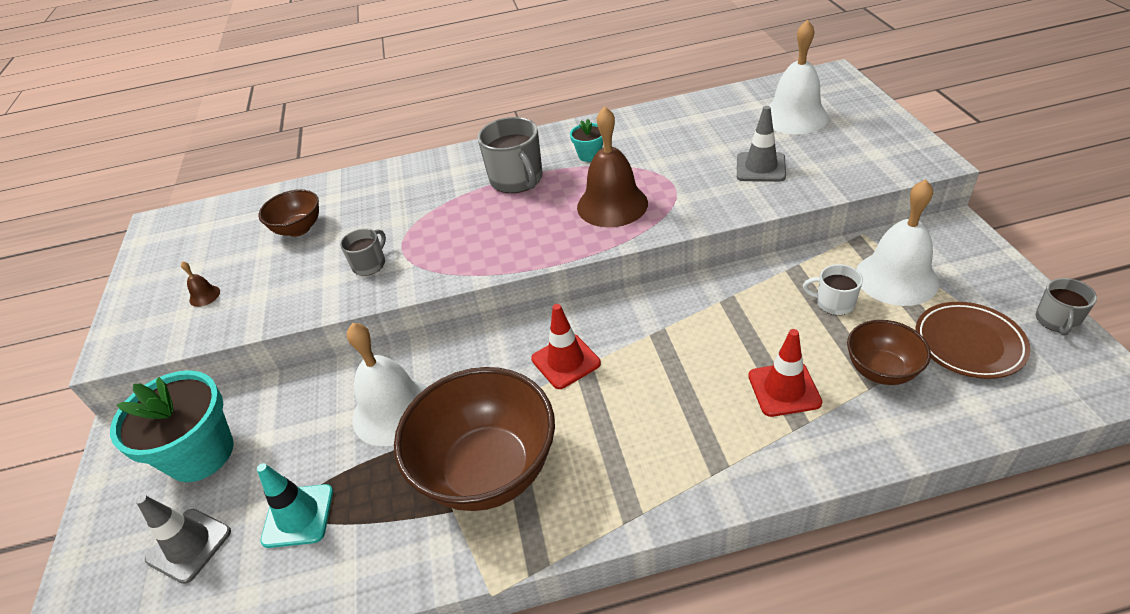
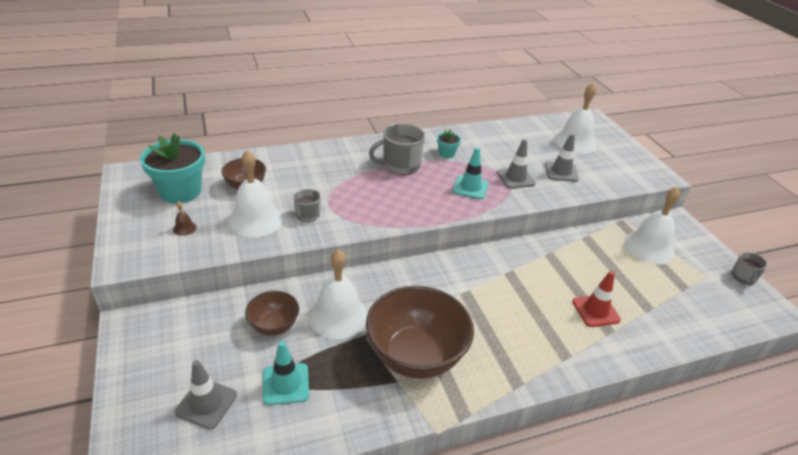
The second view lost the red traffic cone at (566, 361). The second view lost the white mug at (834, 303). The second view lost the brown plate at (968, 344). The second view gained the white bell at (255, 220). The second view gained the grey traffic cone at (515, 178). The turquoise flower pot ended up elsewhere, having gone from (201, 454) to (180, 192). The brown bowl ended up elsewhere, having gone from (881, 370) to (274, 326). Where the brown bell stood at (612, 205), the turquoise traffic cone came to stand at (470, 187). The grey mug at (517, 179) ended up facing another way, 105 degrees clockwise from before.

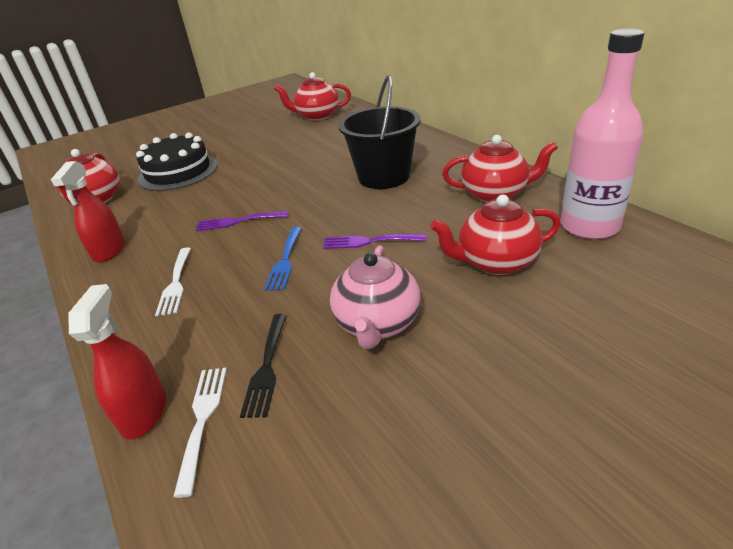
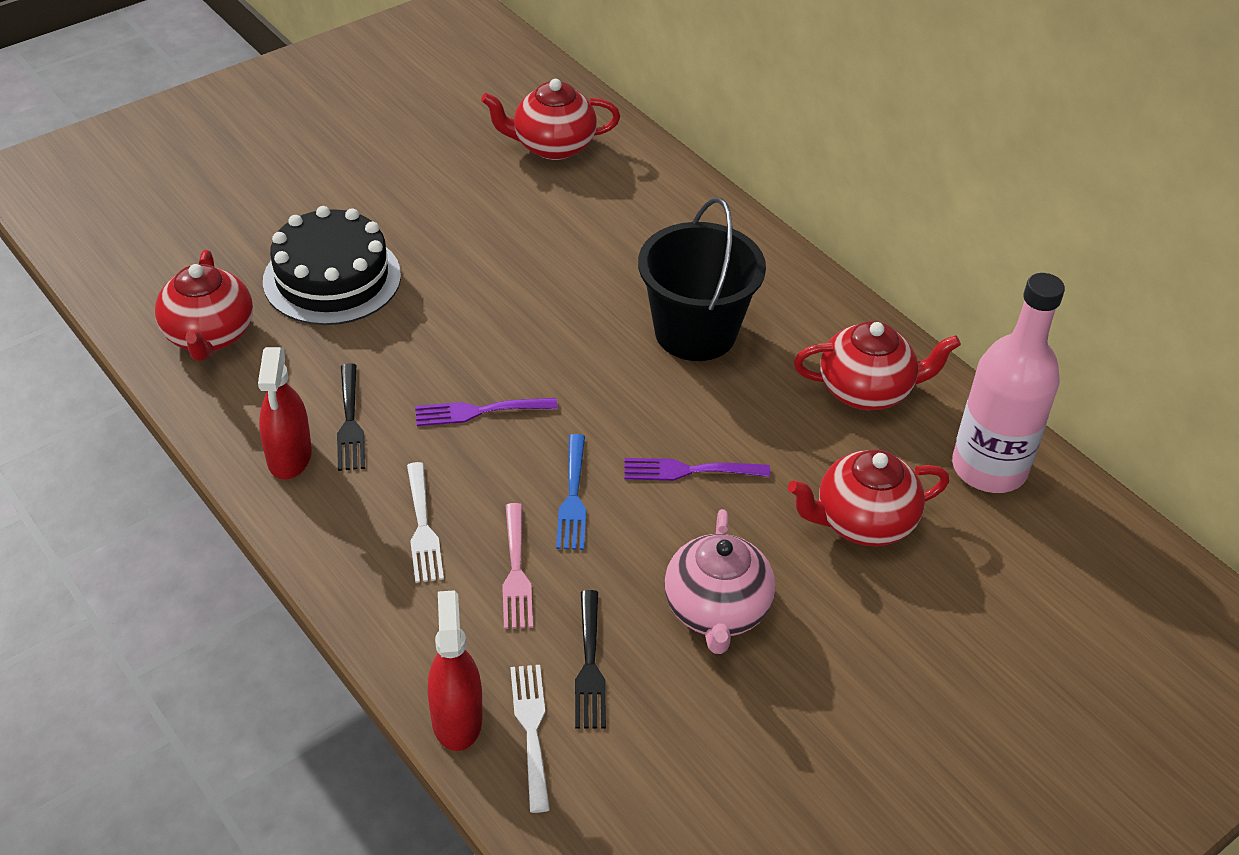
The second view gained the black fork at (350, 421). The second view gained the pink fork at (516, 571).

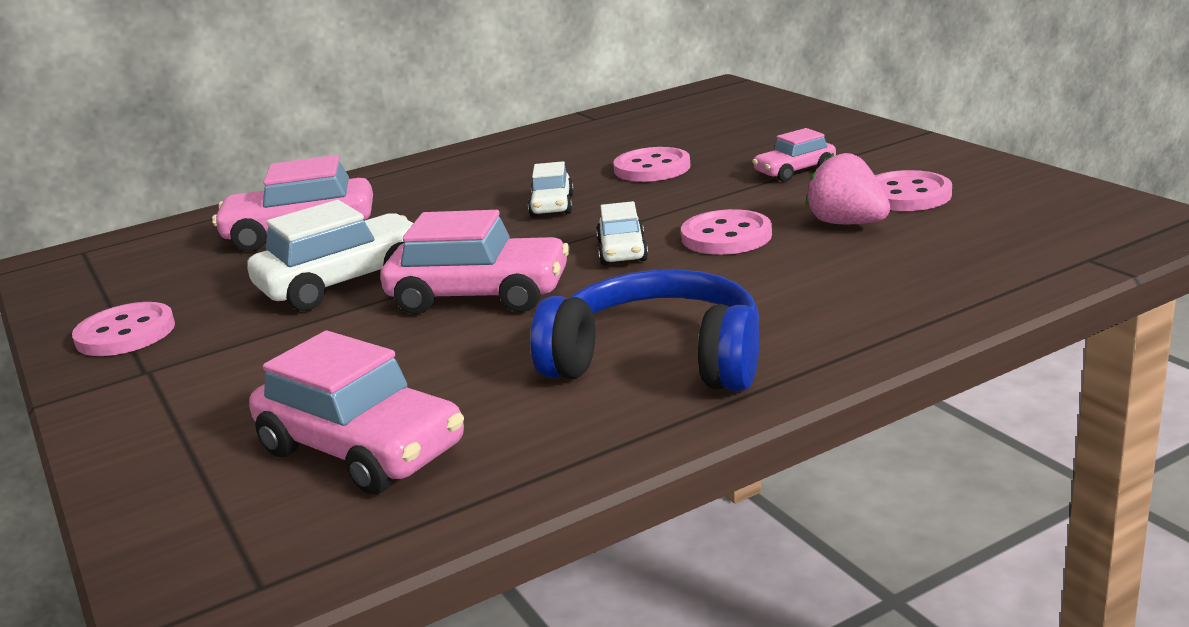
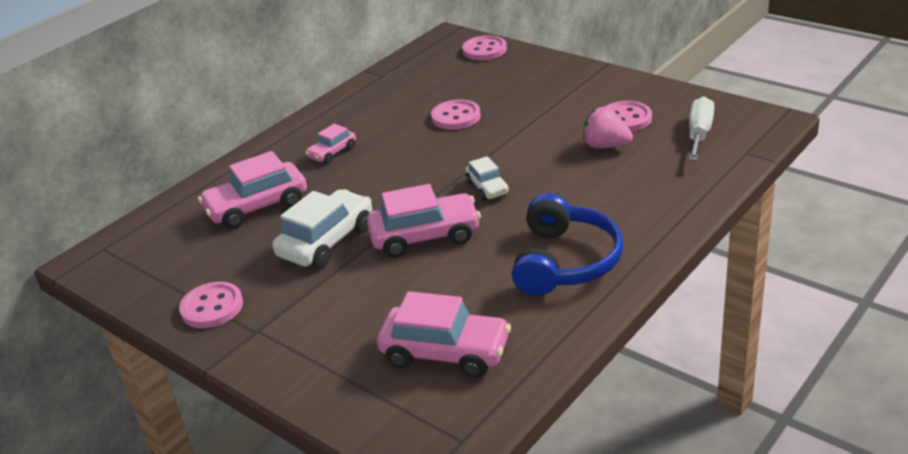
The second view lost the white car at (552, 206). The second view gained the white screwdriver at (699, 134). The pink button ended up elsewhere, having gone from (726, 236) to (484, 50). The pink car ended up elsewhere, having gone from (795, 171) to (332, 153). The blue headphones at (658, 360) ended up facing another way, 105 degrees clockwise from before.

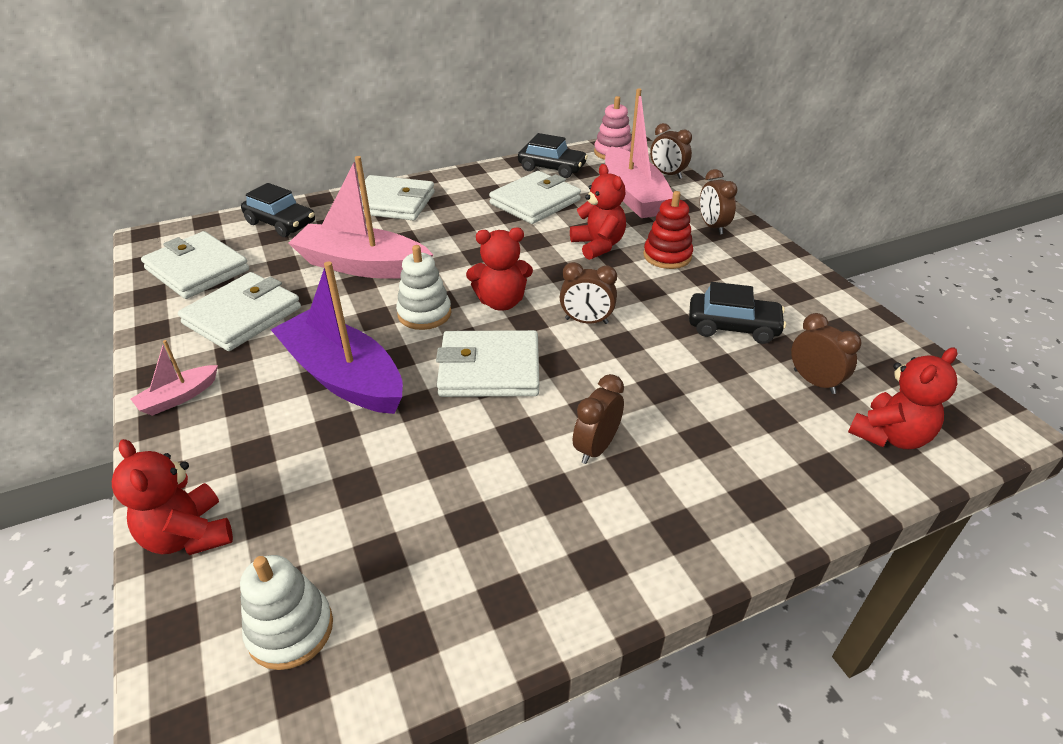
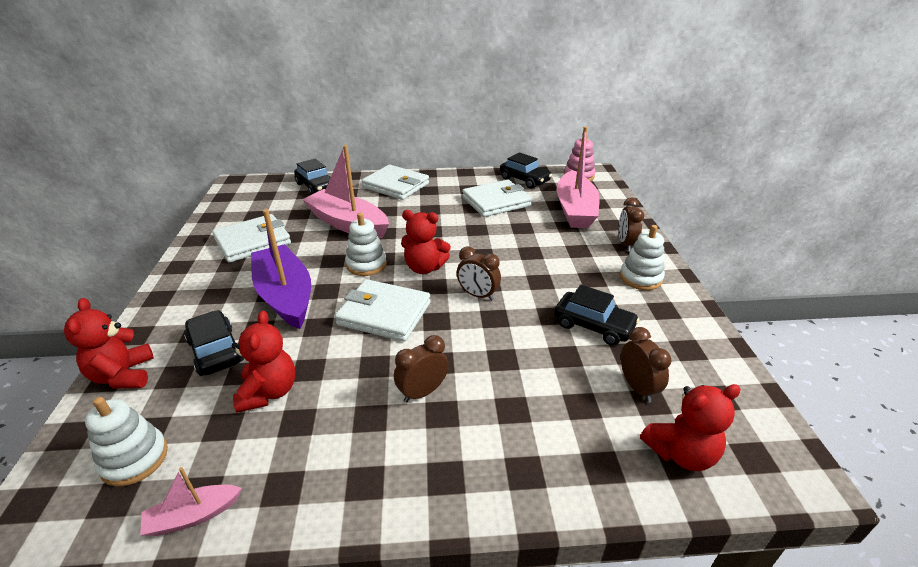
The second view lost the white wallet at (197, 269). The second view lost the red stacking toy at (667, 256). The second view lost the brown clock at (667, 174). The second view gained the black car at (216, 351). The second view gained the white stacking toy at (640, 278). The pink boat ended up elsewhere, having gone from (179, 397) to (193, 516). The red teddy bear ended up elsewhere, having gone from (598, 245) to (269, 392).

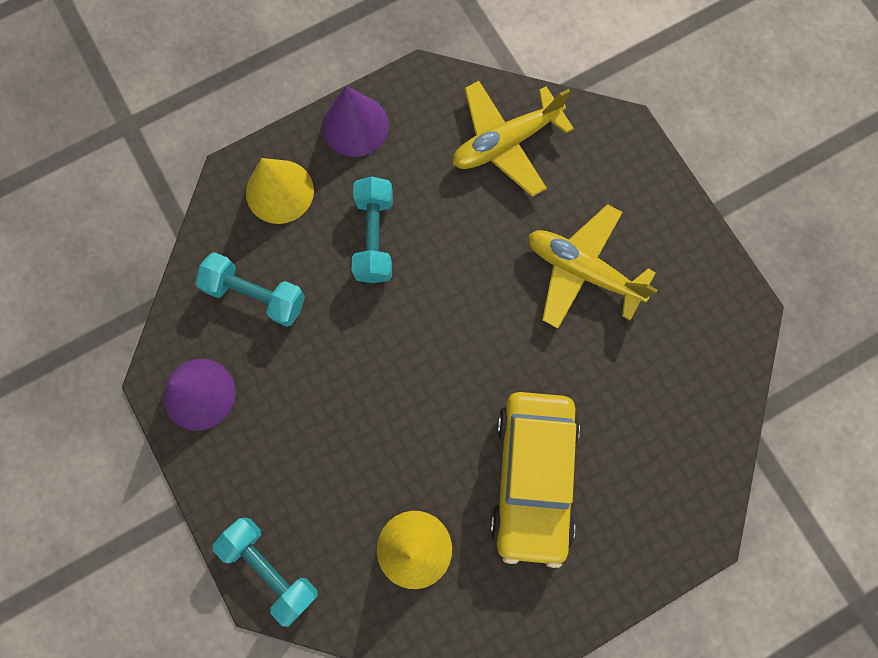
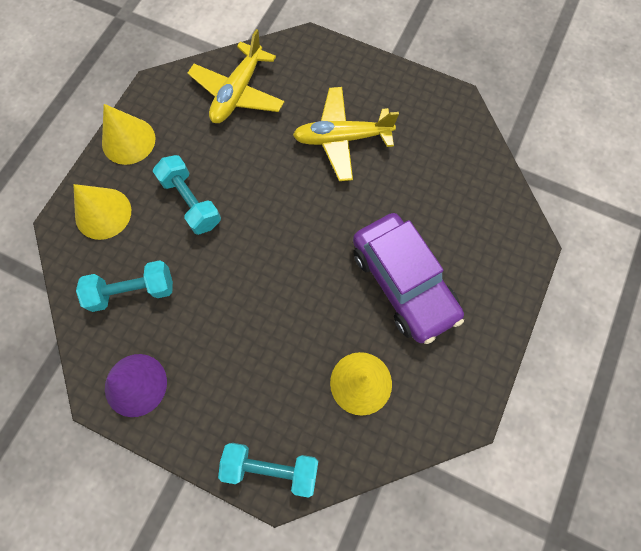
What was the purple cone at (355, 125) turned into the yellow cone at (128, 140). What was the yellow car at (533, 476) turned into the purple car at (403, 282).

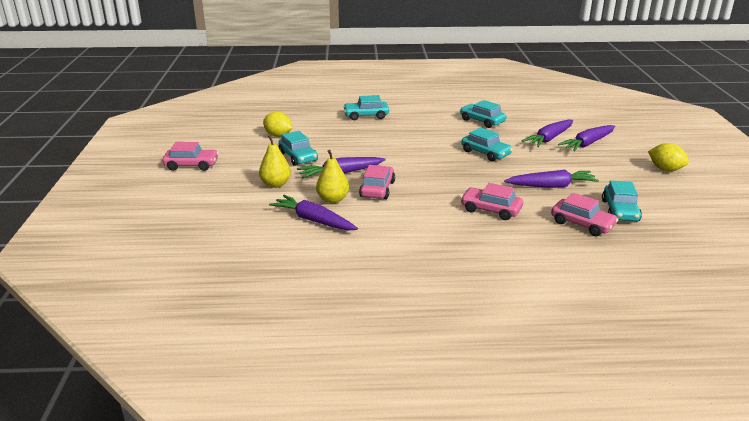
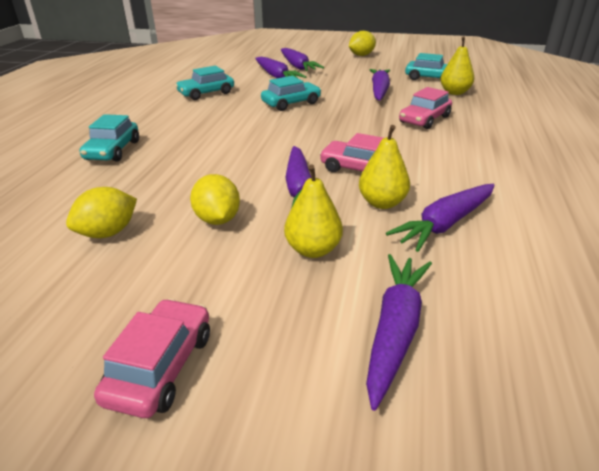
The second view gained the purple carrot at (395, 330). Where the turquoise car stood at (298, 157), the yellow lemon came to stand at (217, 219). Where the pink car stood at (582, 224), the yellow pear came to stand at (454, 92).

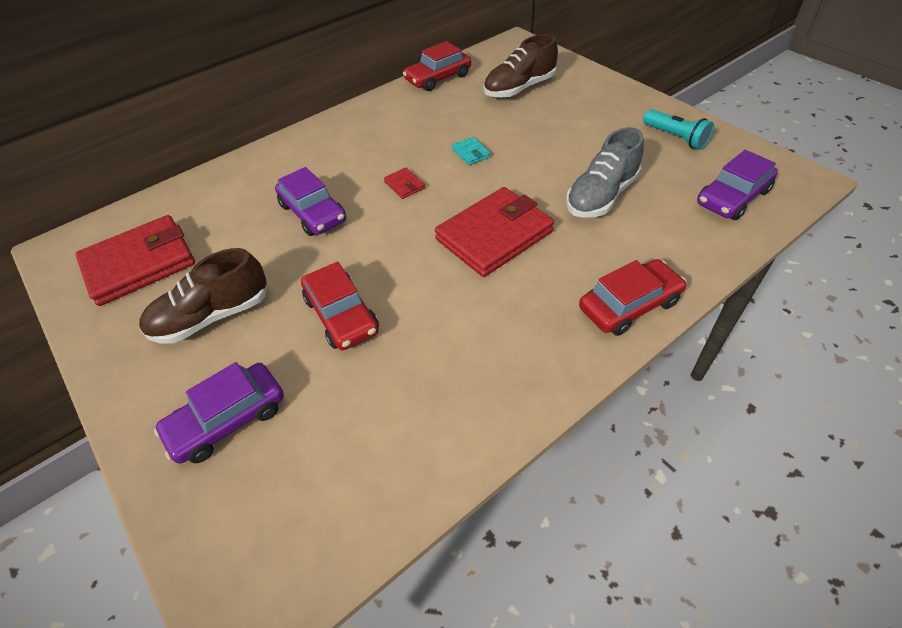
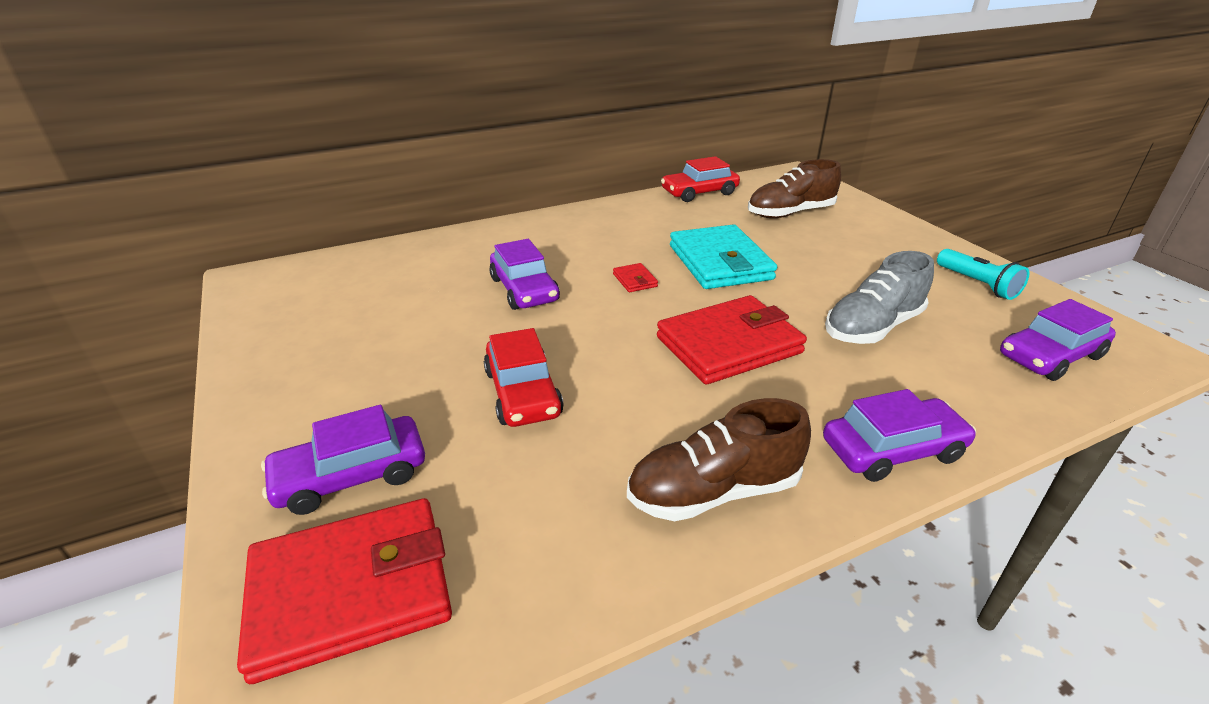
The red wallet ended up elsewhere, having gone from (140, 264) to (351, 591). The brown shoe ended up elsewhere, having gone from (212, 316) to (714, 491). What was the red car at (629, 305) turned into the purple car at (892, 450). The size of the turquoise wallet at (471, 153) changed by a factor of 2.45.

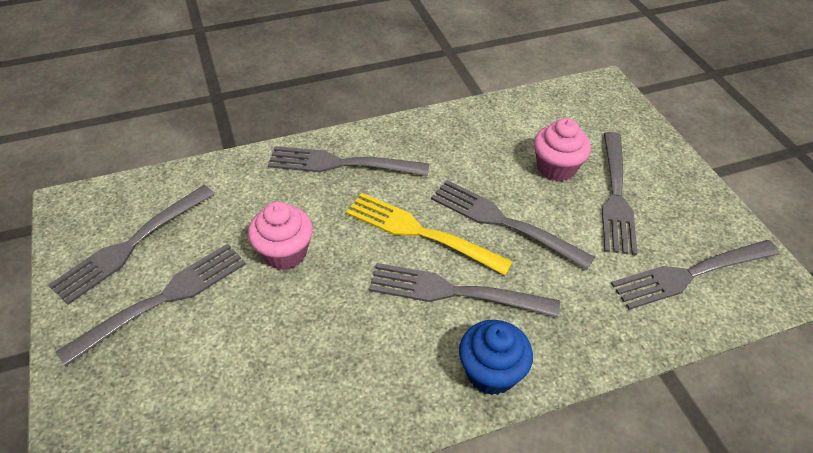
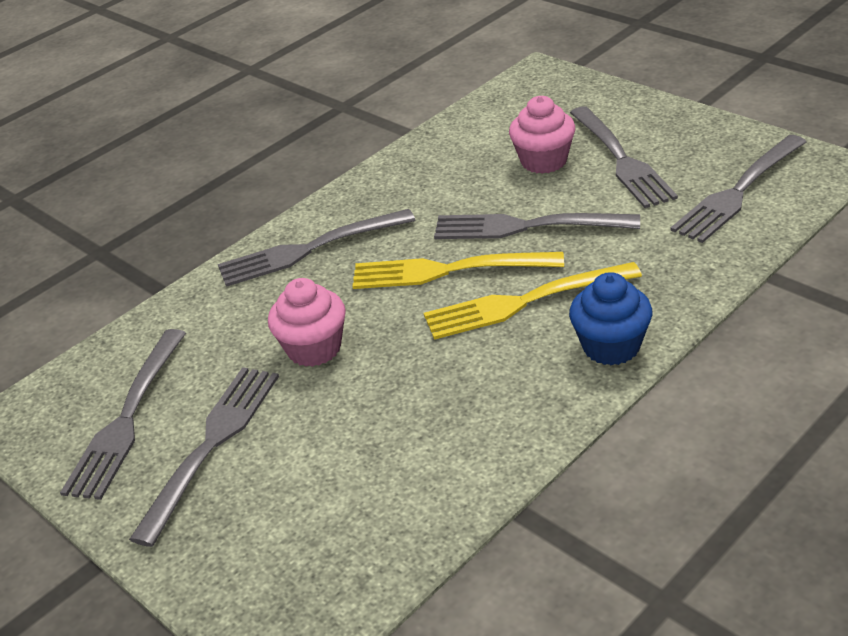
What was the grey fork at (456, 292) turned into the yellow fork at (525, 301).

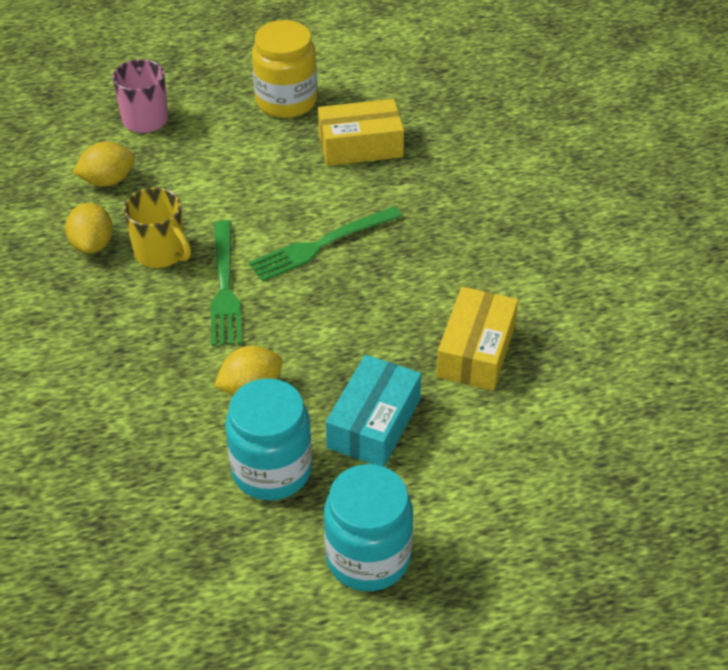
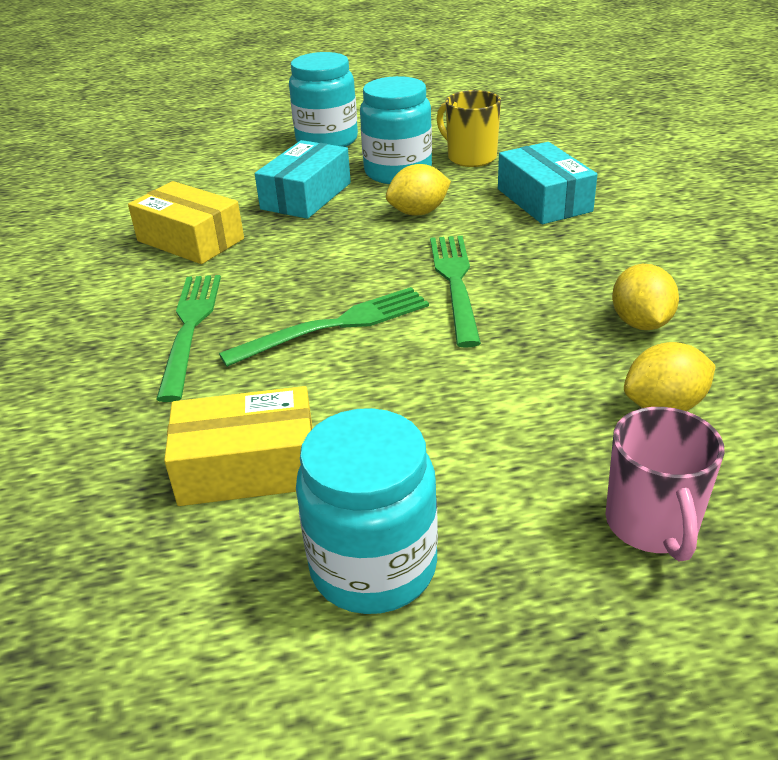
The second view gained the green fork at (190, 328). The second view gained the turquoise box at (543, 200). The yellow mug ended up elsewhere, having gone from (161, 253) to (470, 157). What was the yellow jar at (286, 101) turned into the turquoise jar at (373, 566). The yellow box at (476, 351) ended up facing another way, 75 degrees counterclockwise from before.

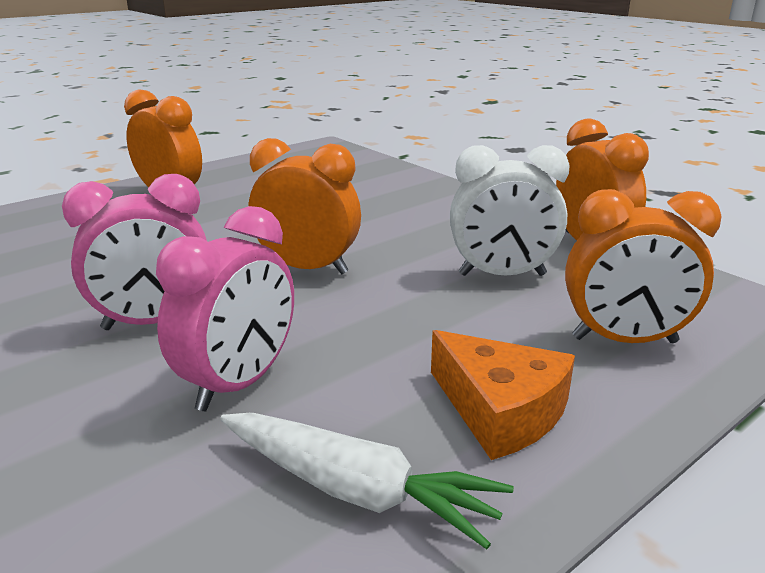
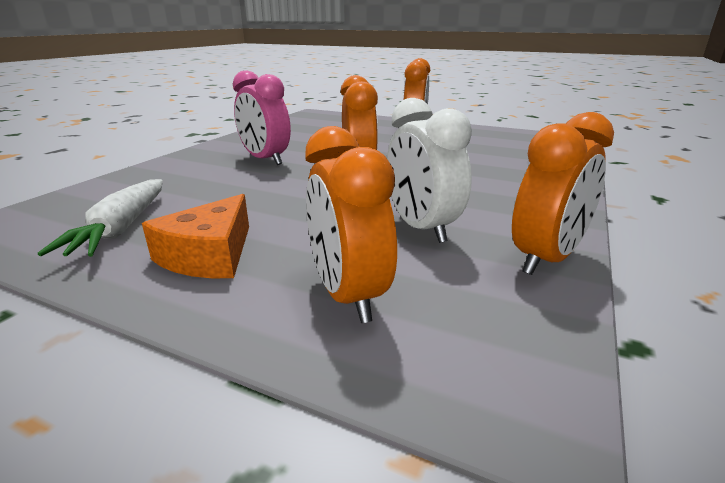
The second view lost the pink clock at (239, 383).

